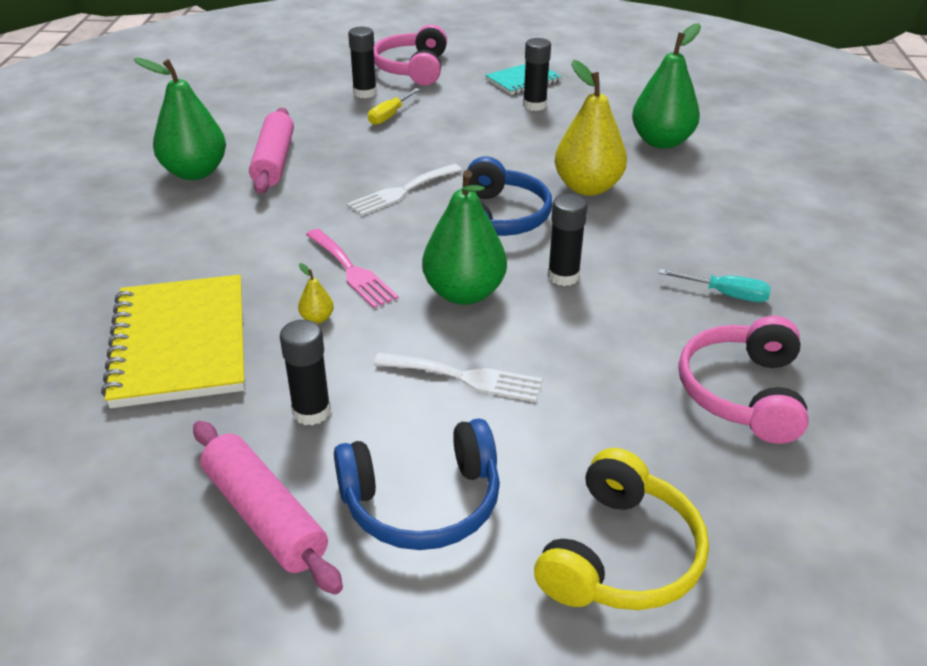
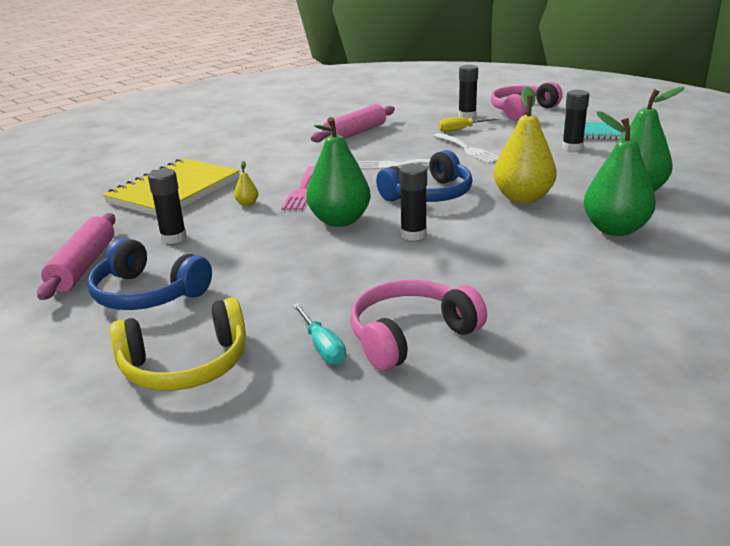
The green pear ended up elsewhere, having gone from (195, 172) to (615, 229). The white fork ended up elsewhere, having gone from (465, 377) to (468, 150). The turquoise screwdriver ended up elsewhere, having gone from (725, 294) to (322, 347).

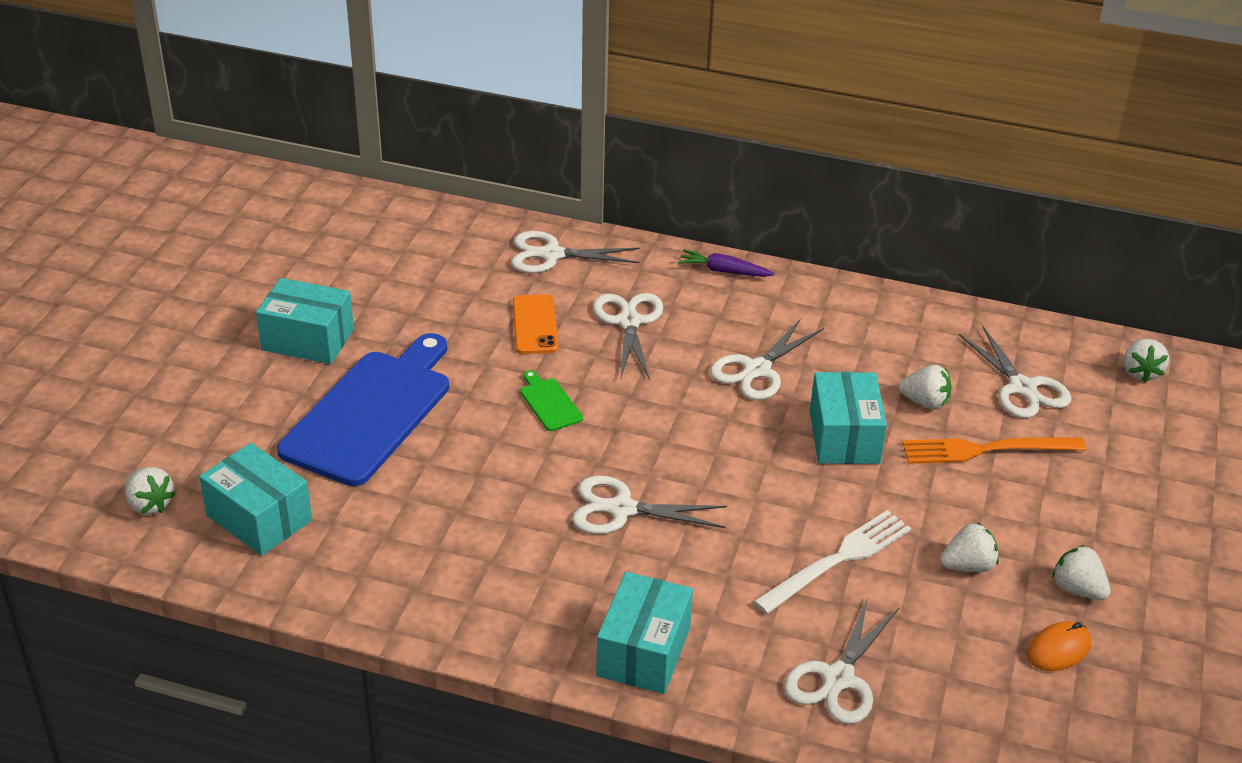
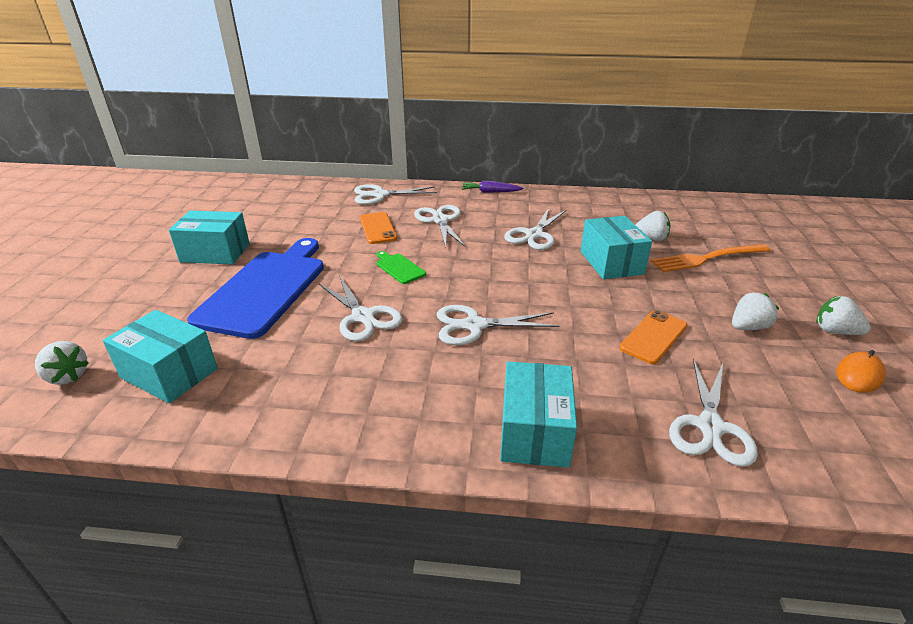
The second view lost the white strawberry at (1140, 372). The white scissors ended up elsewhere, having gone from (1022, 388) to (363, 317). Where the white fork stood at (838, 560), the orange phone came to stand at (653, 337).

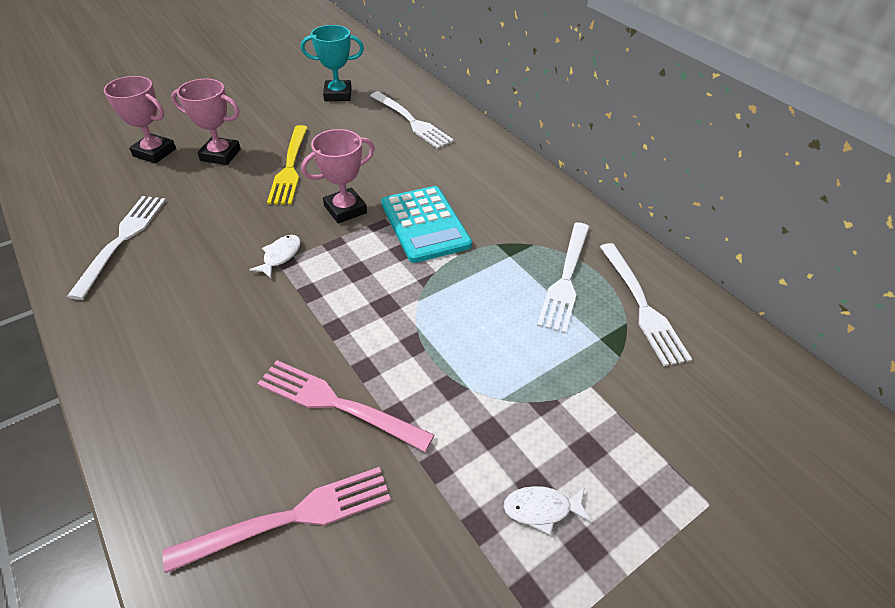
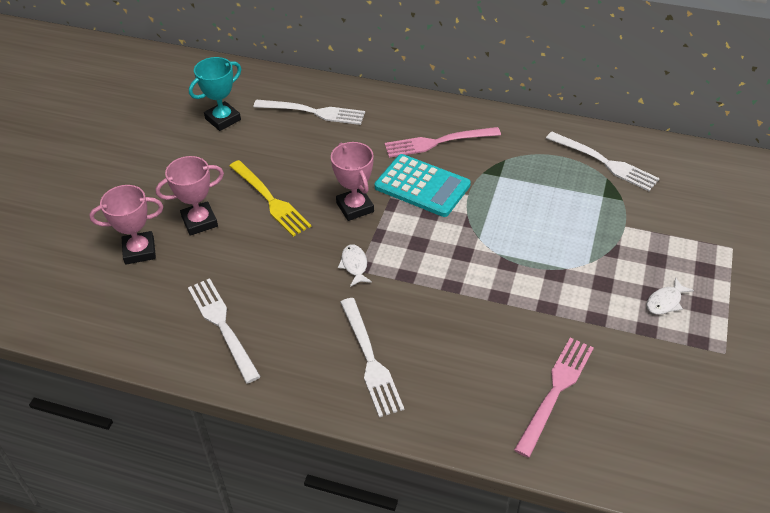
The pink fork ended up elsewhere, having gone from (336, 404) to (437, 142). The white fork ended up elsewhere, having gone from (566, 279) to (370, 360). The pink trophy at (345, 209) ended up facing another way, 45 degrees counterclockwise from before.

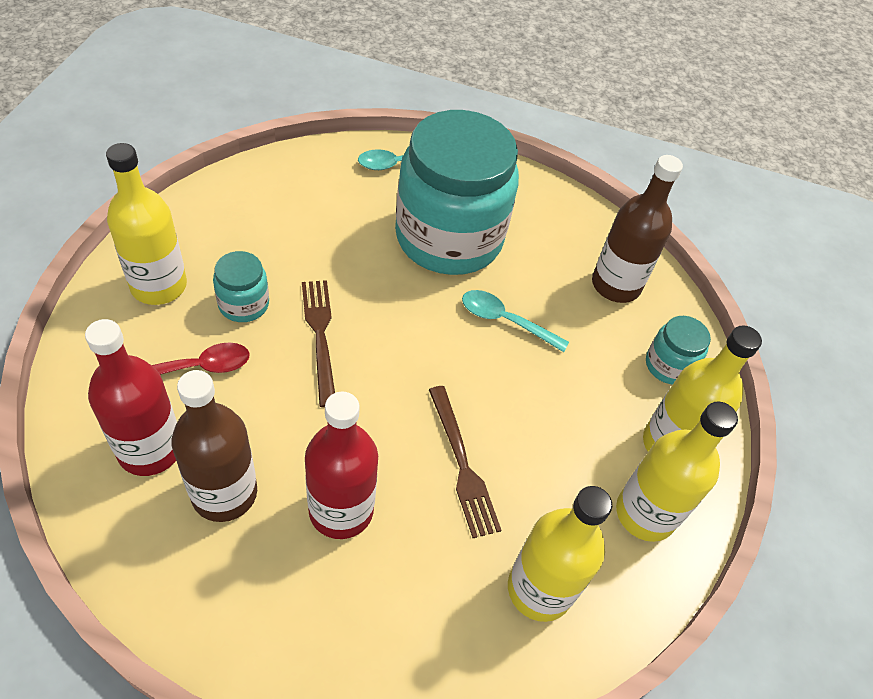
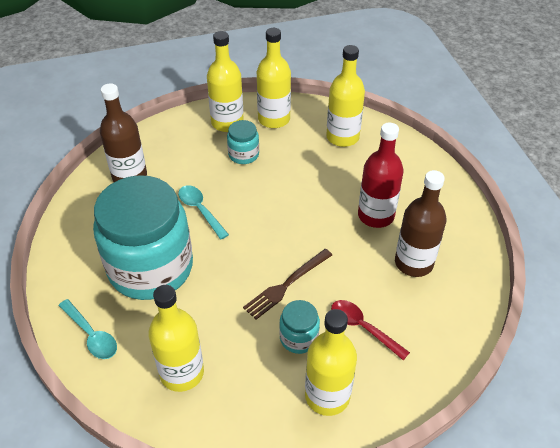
The second view lost the red bottle at (150, 449). The second view lost the brown fork at (462, 465). The second view gained the yellow bottle at (182, 373). The turquoise jar ended up elsewhere, having gone from (668, 365) to (243, 155). The turquoise spoon at (505, 321) ended up facing another way, 150 degrees clockwise from before.

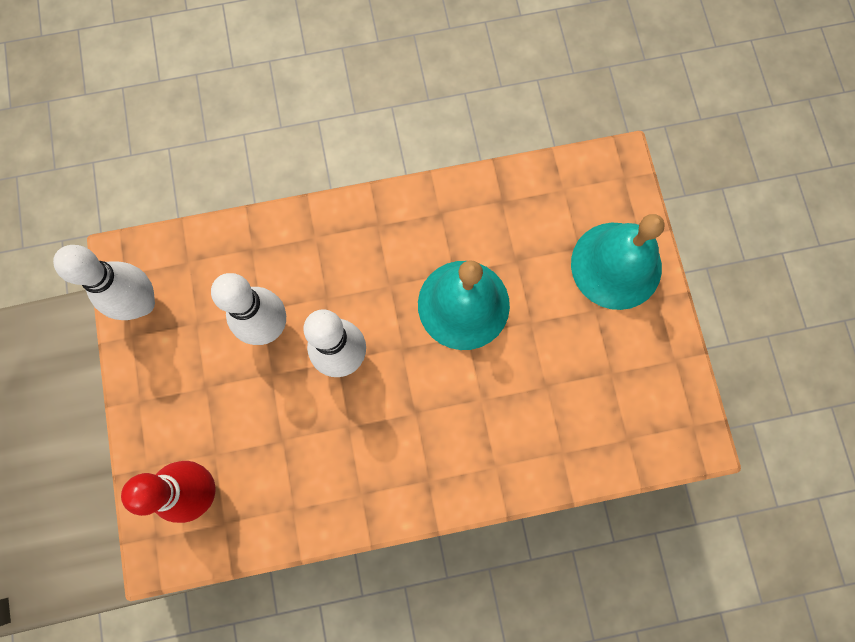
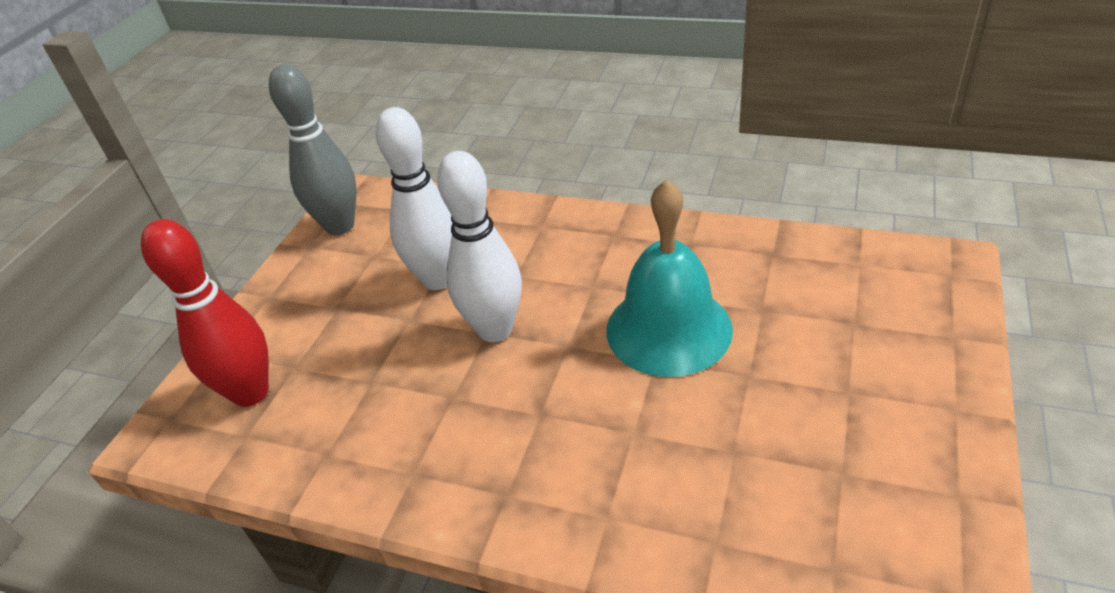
The second view lost the turquoise bell at (616, 265). What was the white bowling pin at (142, 303) turned into the grey bowling pin at (340, 226).

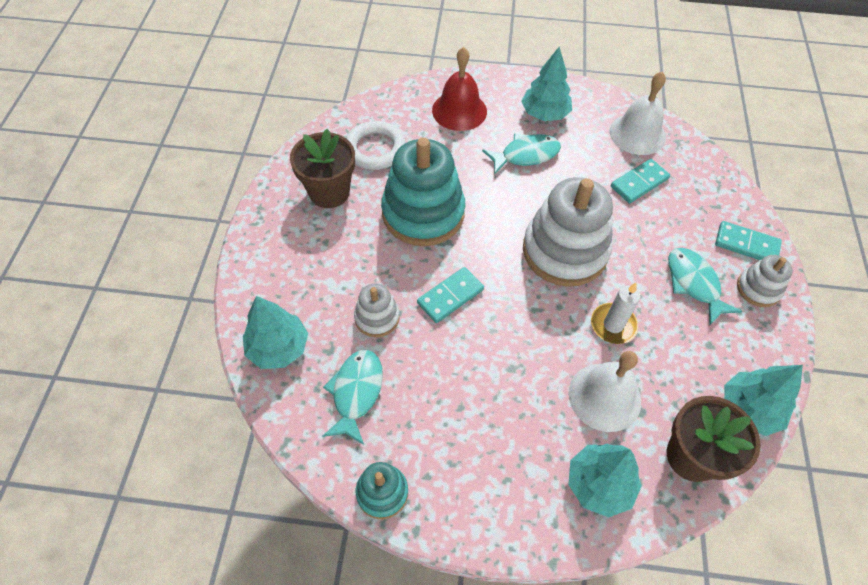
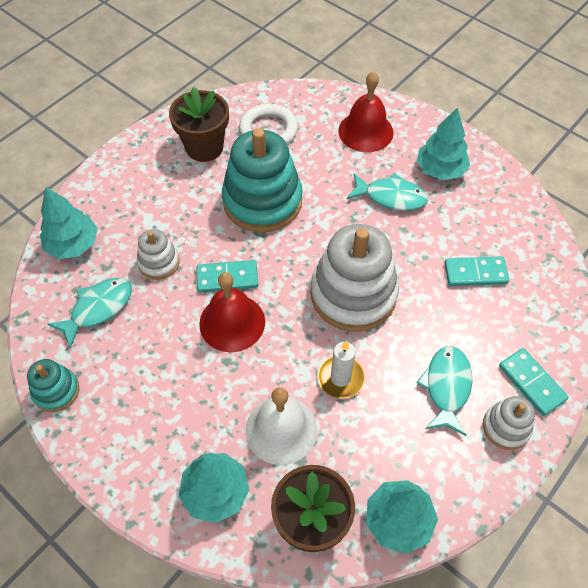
The second view lost the white bell at (637, 134). The second view gained the red bell at (232, 322).

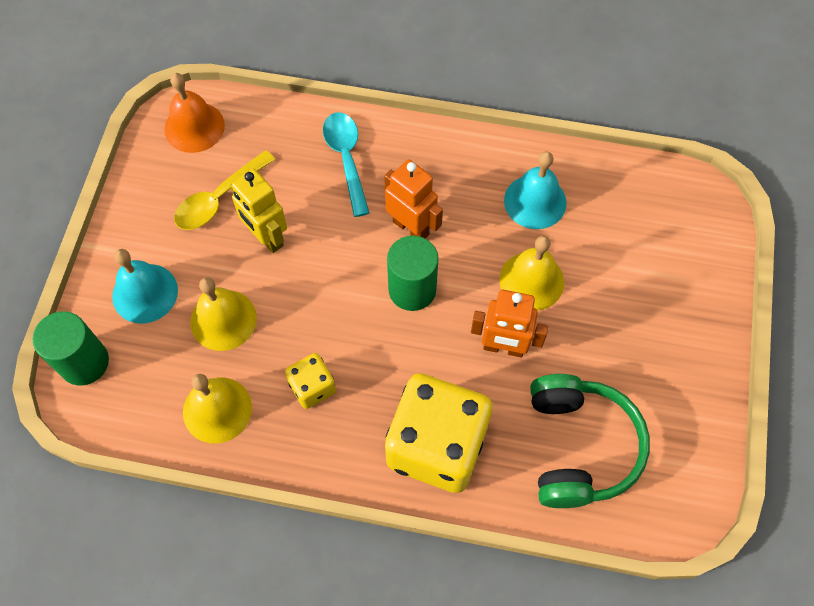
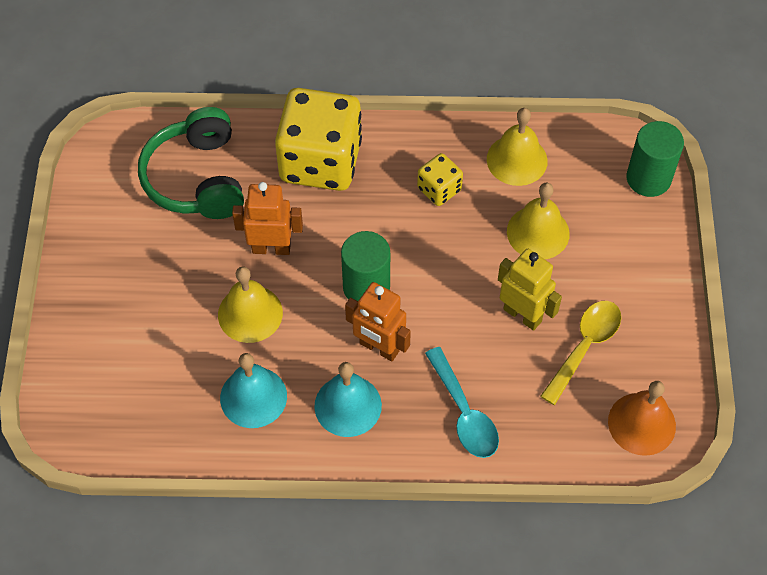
The turquoise bell ended up elsewhere, having gone from (145, 293) to (348, 405).

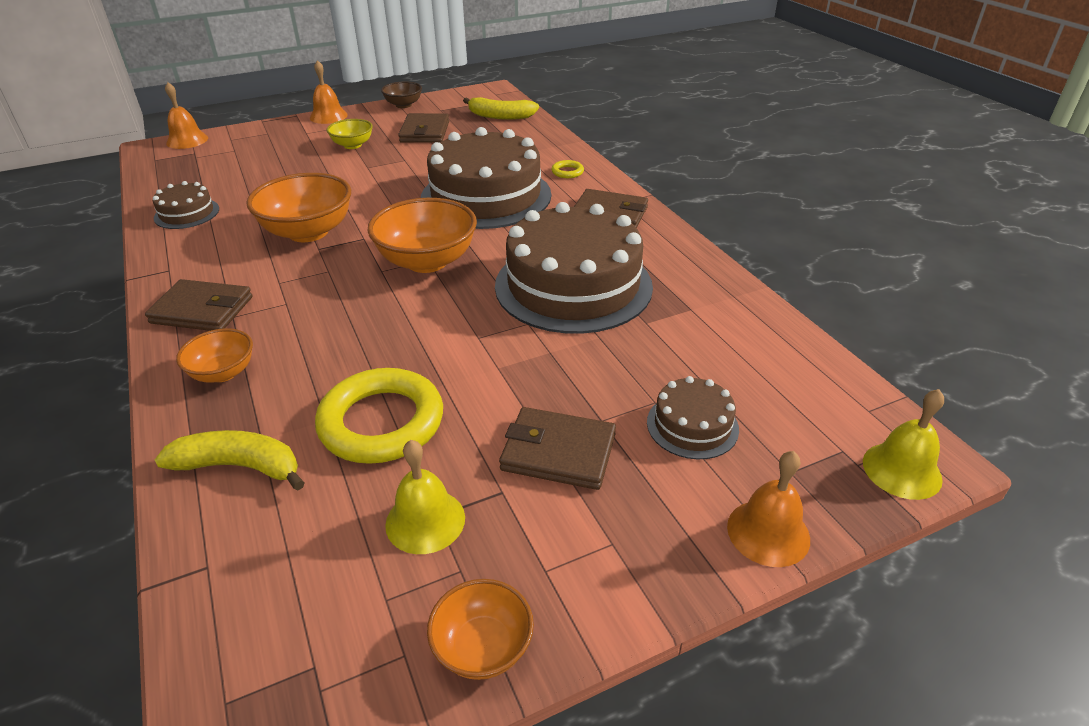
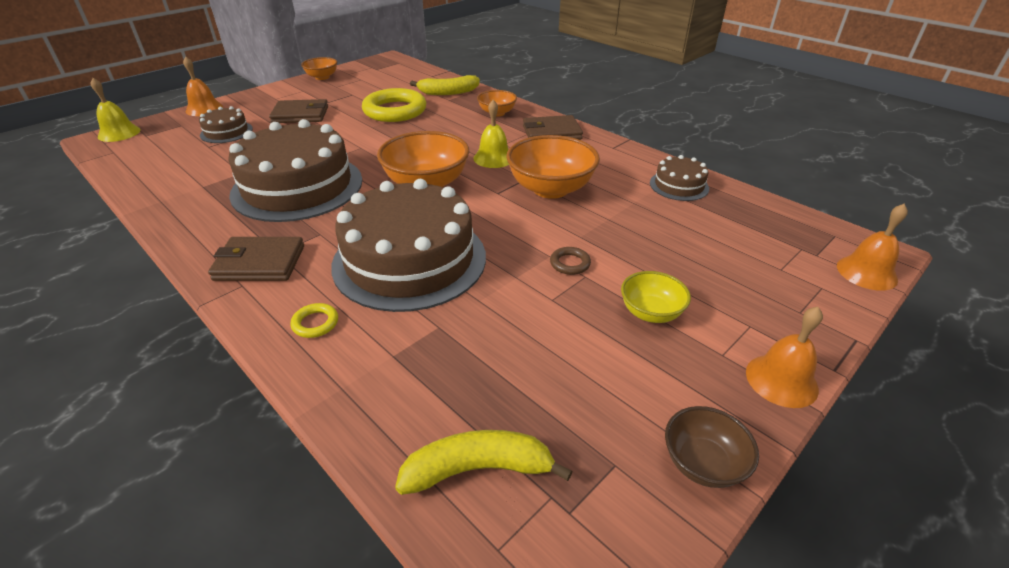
The second view lost the brown wallet at (425, 132). The second view gained the brown ring at (570, 263). The yellow bell ended up elsewhere, having gone from (425, 521) to (493, 158).

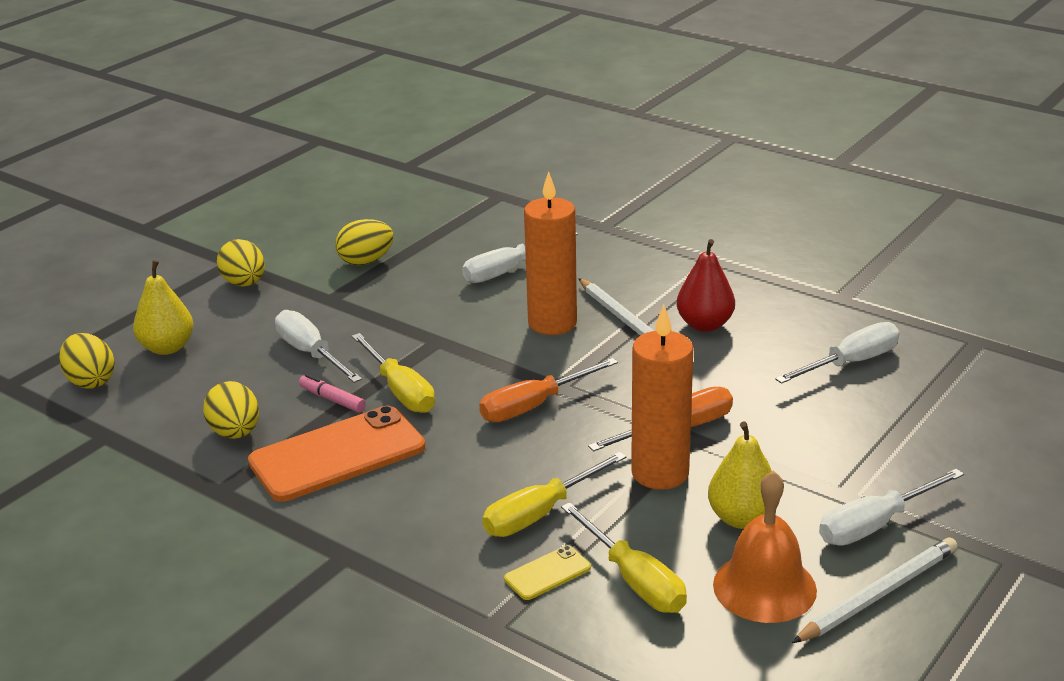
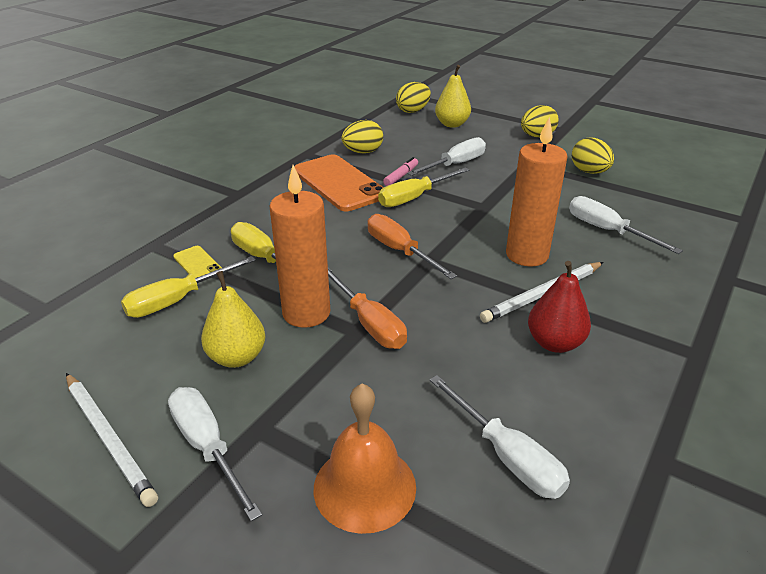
The orange bell ended up elsewhere, having gone from (764, 587) to (364, 487).

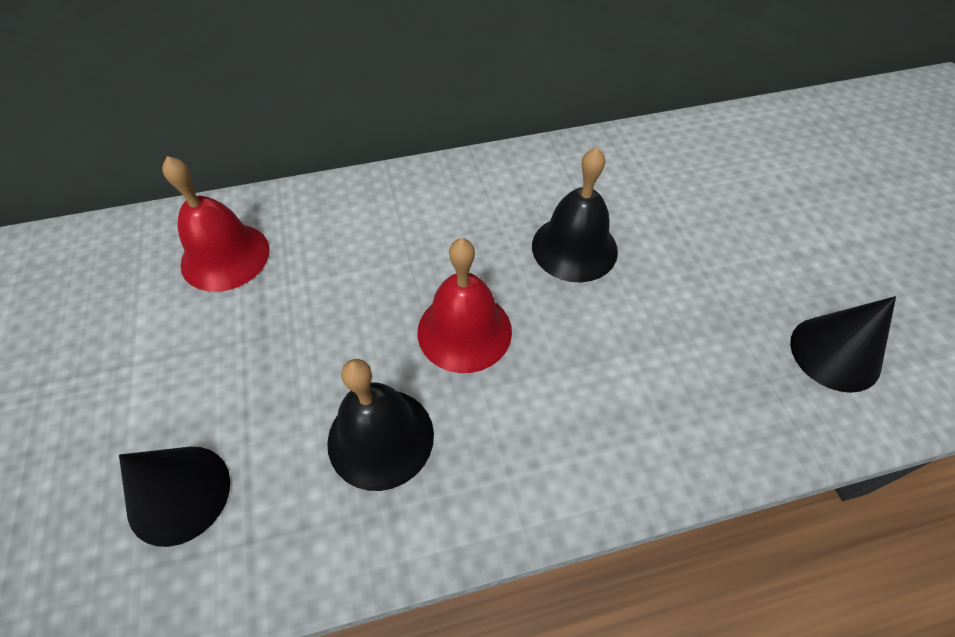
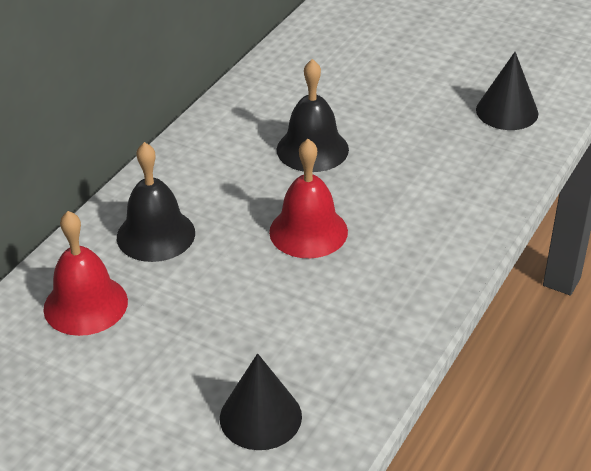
The black bell ended up elsewhere, having gone from (380, 437) to (156, 235).

